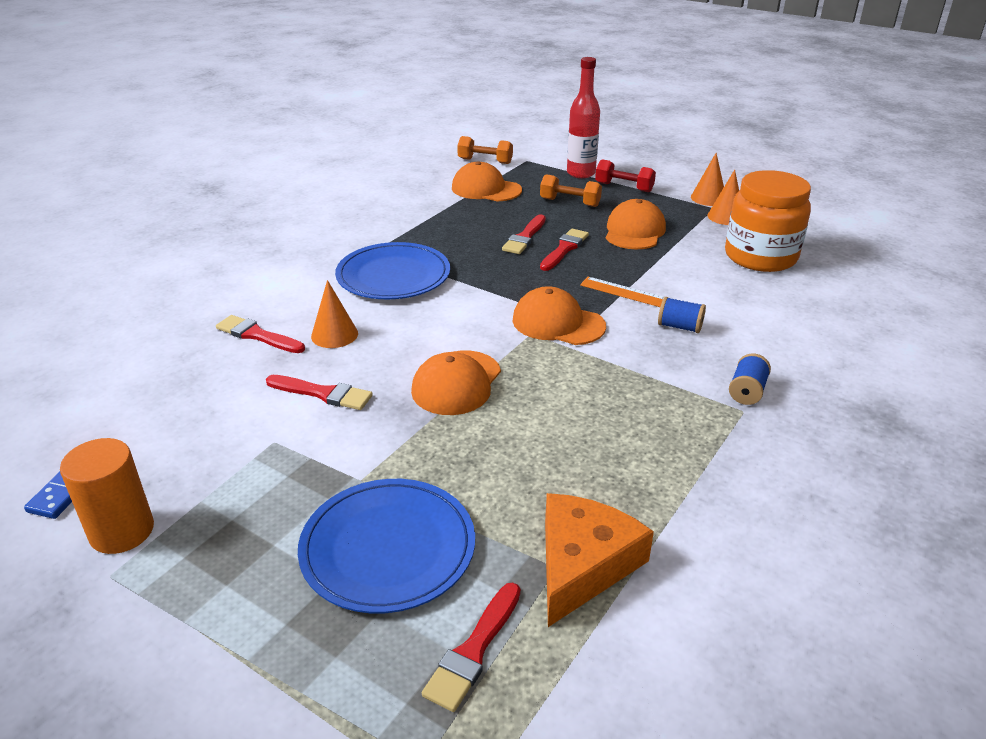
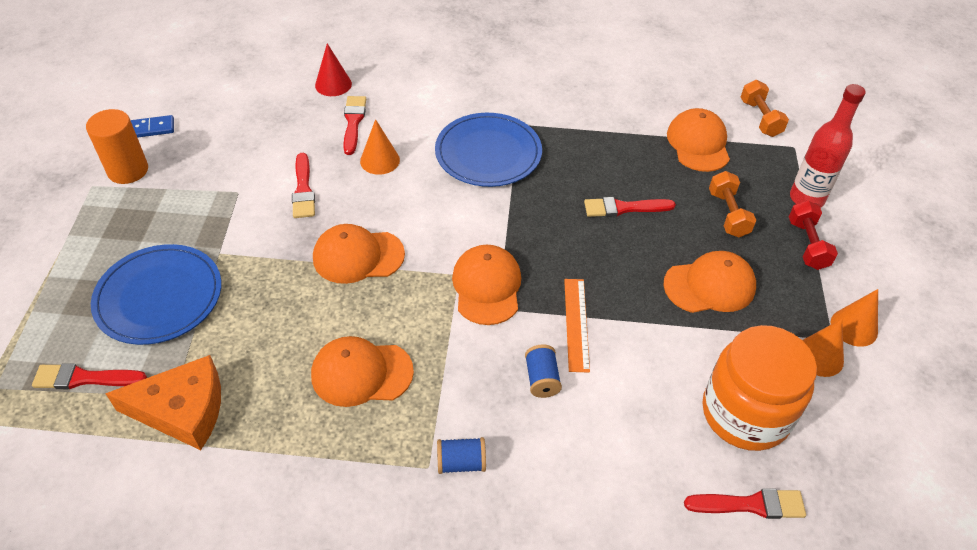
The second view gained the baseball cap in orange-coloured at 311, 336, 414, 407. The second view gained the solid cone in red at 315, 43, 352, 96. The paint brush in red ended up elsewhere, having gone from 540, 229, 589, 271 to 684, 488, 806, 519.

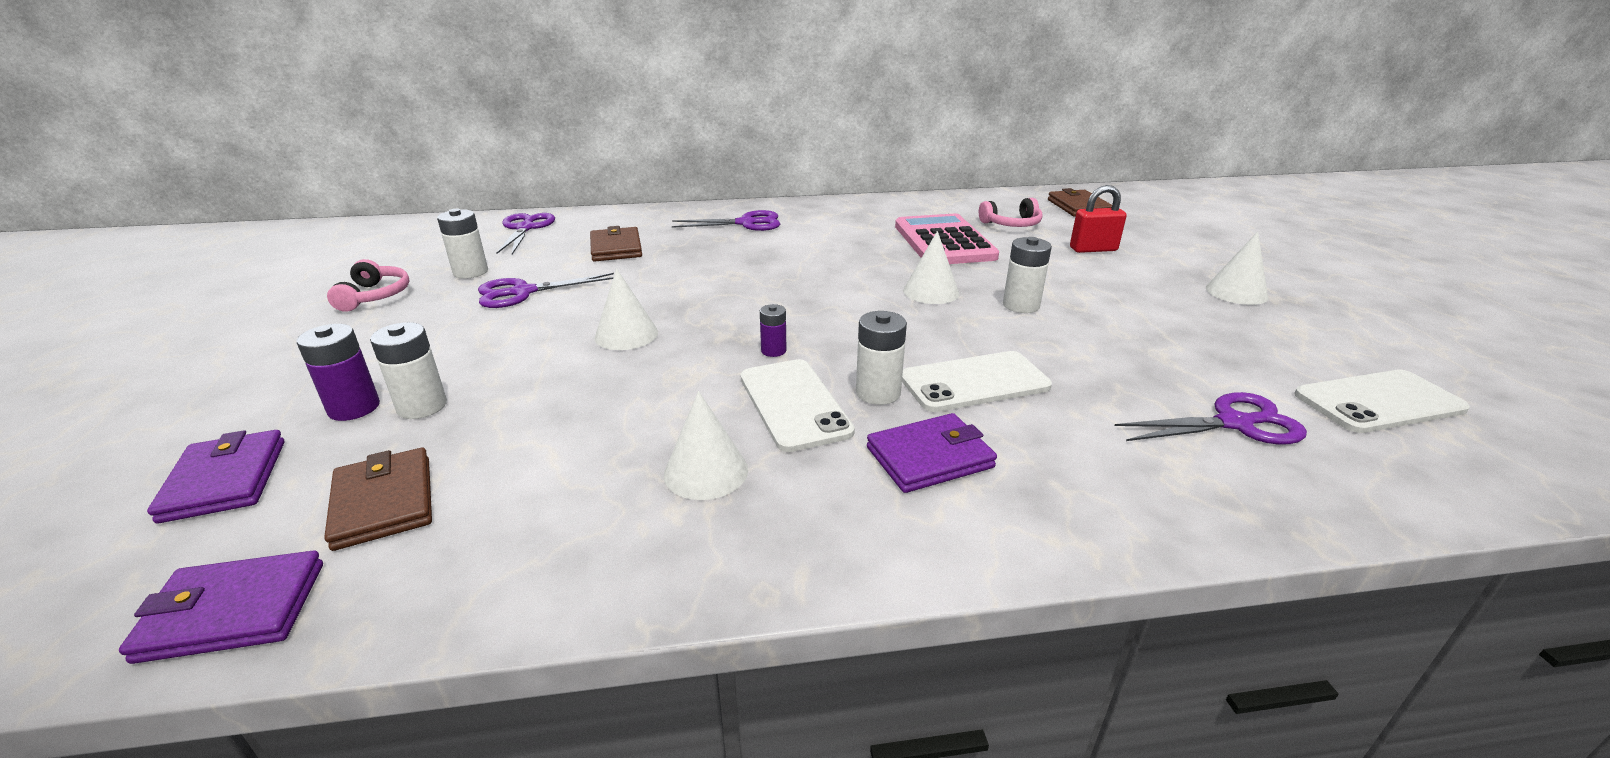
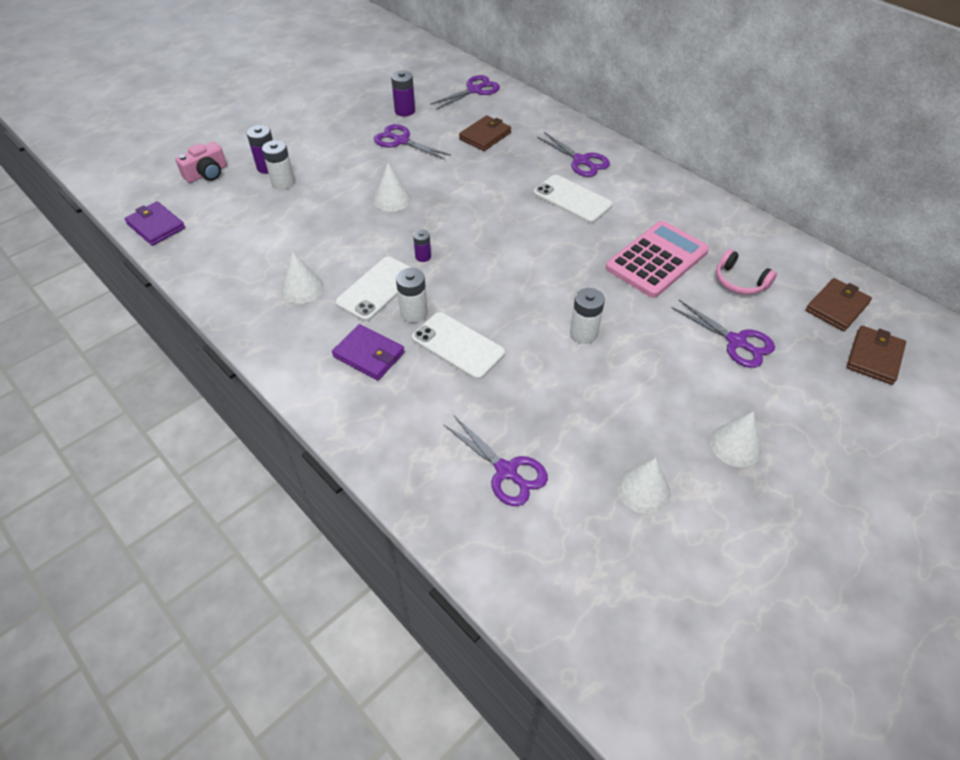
The second view lost the headphones in rosy at 327, 259, 410, 312. The wallet in brown ended up elsewhere, having gone from 324, 448, 432, 551 to 846, 326, 906, 385. The solid cone in pure white ended up elsewhere, having gone from 903, 231, 959, 304 to 617, 458, 671, 514. The mobile phone in pure white ended up elsewhere, having gone from 1294, 369, 1470, 433 to 534, 175, 612, 223. Where the wallet in purple stood at 147, 430, 285, 523, the photo camera in rosy came to stand at 175, 142, 227, 183. Where the padlock in red stood at 1070, 185, 1127, 253, the scissors in purple came to stand at 672, 300, 775, 368. What was the battery in pure white at 437, 208, 488, 279 turned into the battery in purple at 391, 70, 415, 117.

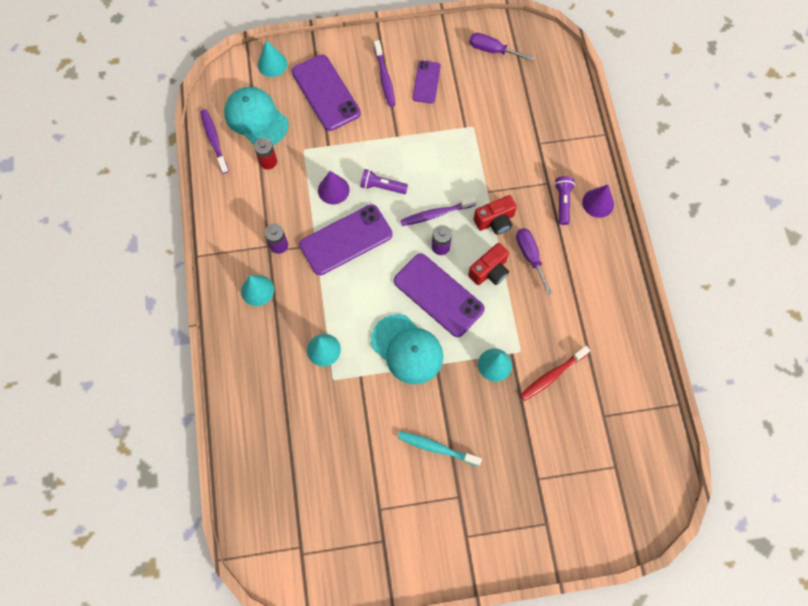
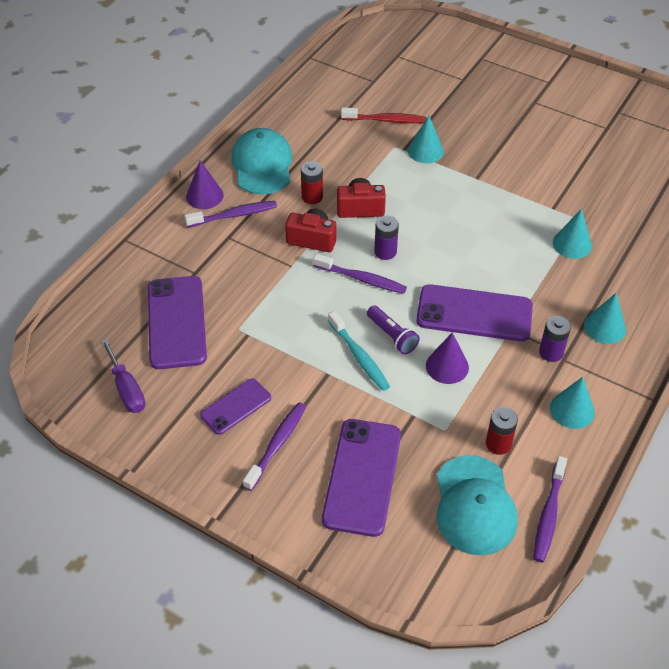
The solid cone in teal ended up elsewhere, having gone from 258, 40, 287, 77 to 550, 377, 595, 429. The baseball cap in teal ended up elsewhere, having gone from 371, 314, 443, 384 to 231, 128, 292, 194. The mobile phone in purple ended up elsewhere, having gone from 394, 253, 485, 337 to 148, 276, 207, 369. The toothbrush in teal ended up elsewhere, having gone from 398, 431, 482, 466 to 328, 311, 390, 391. Where the flat screwdriver in purple stood at 516, 228, 553, 295, the battery in red came to stand at 301, 161, 323, 204. Where the pocket torch in purple stood at 554, 176, 575, 225, the toothbrush in purple came to stand at 184, 201, 277, 228.

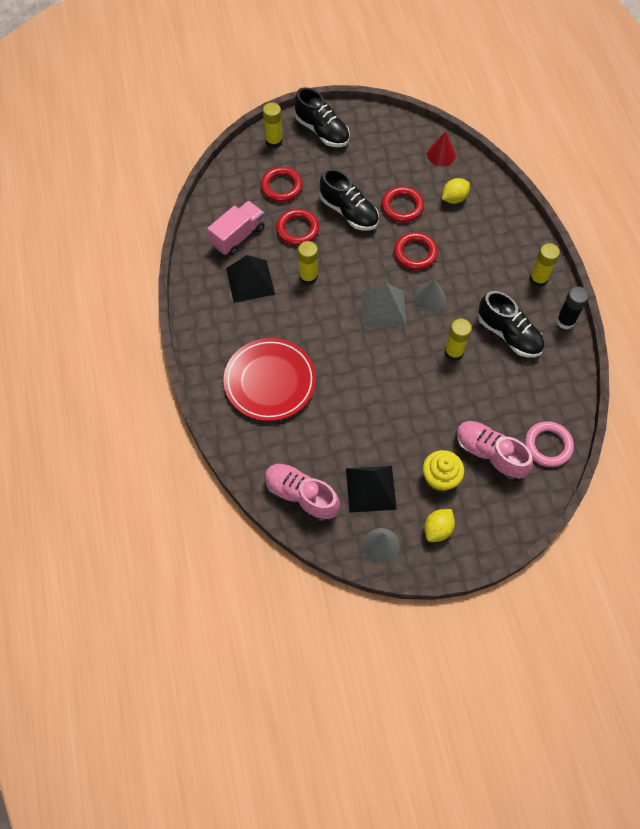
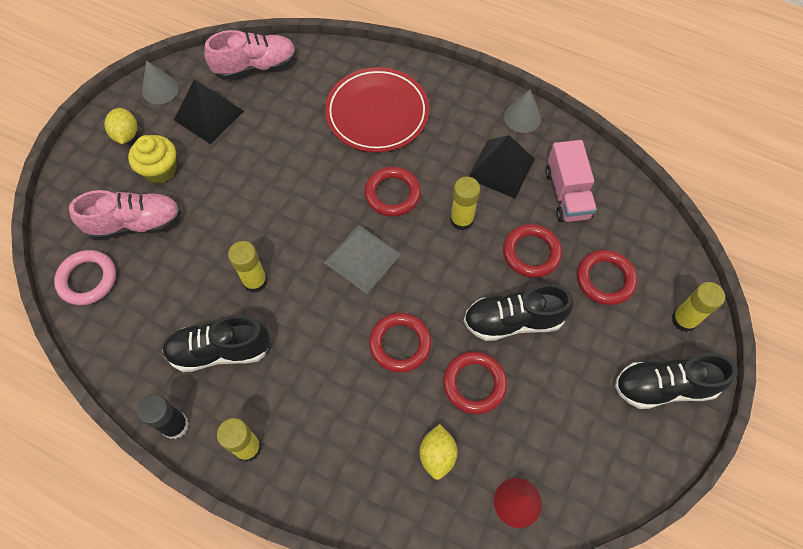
The second view gained the ring in red at 365, 167, 421, 217. The solid cone in ash-grey ended up elsewhere, having gone from 414, 278, 446, 312 to 504, 89, 541, 133.

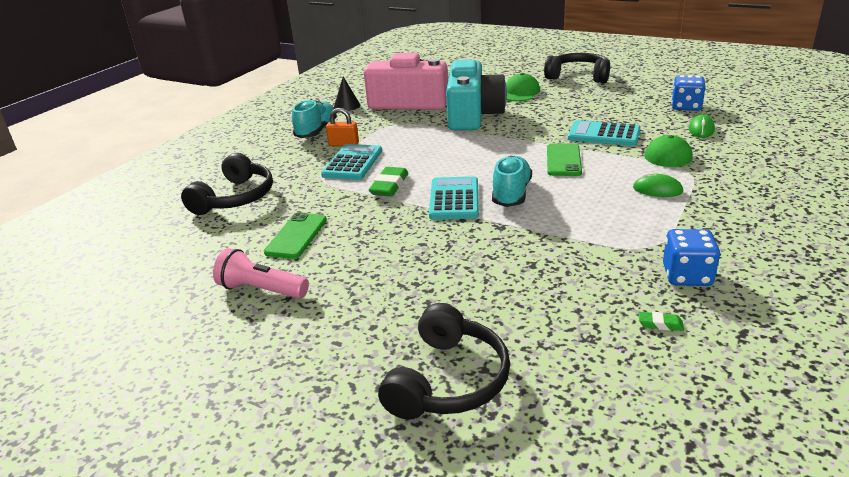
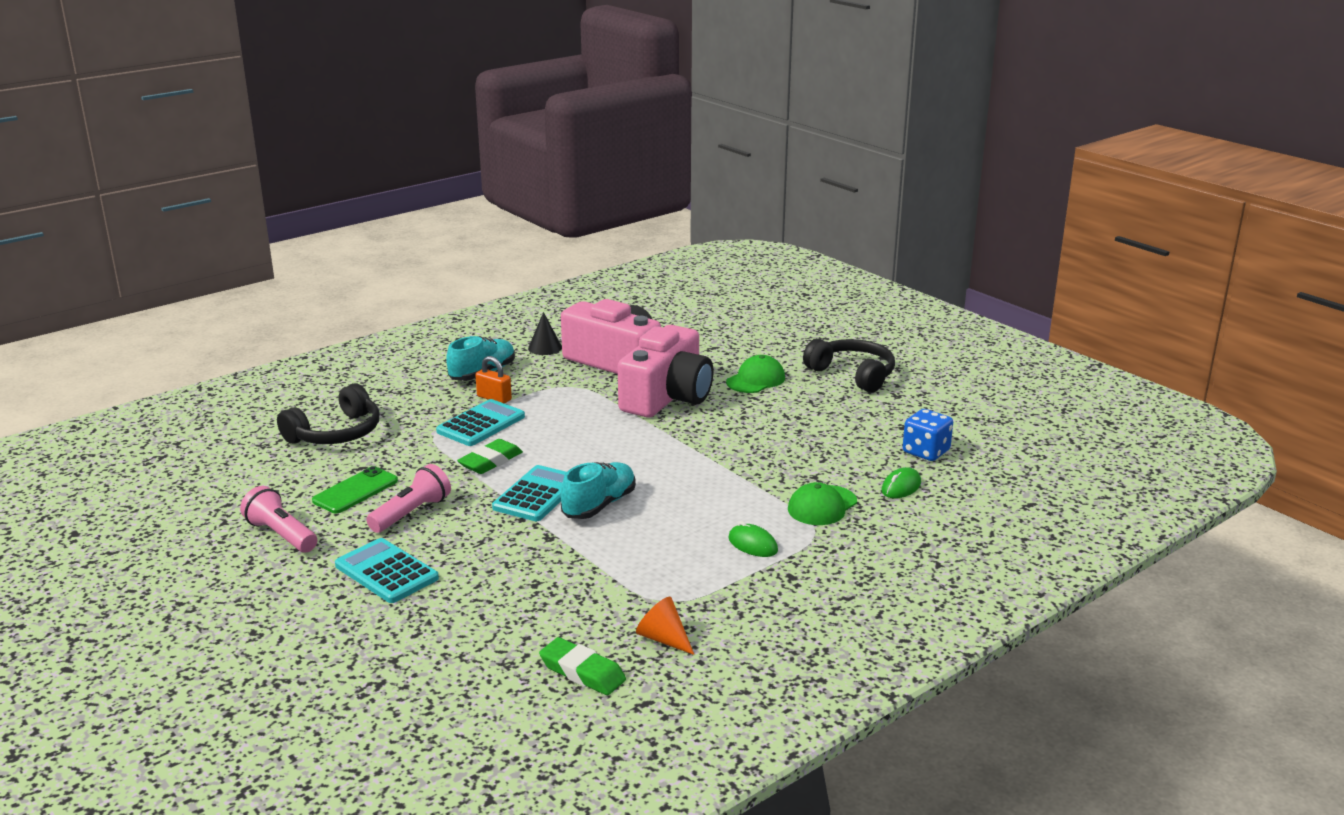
The second view lost the headphones in jet-black at 378, 303, 510, 420. The second view lost the mobile phone in emerald at 547, 144, 582, 176. The second view gained the pocket torch in rosy at 366, 464, 451, 533. The adding machine in teal ended up elsewhere, having gone from 568, 120, 640, 146 to 335, 538, 439, 603. Where the die in royal blue stood at 663, 229, 720, 286, the solid cone in orange-coloured came to stand at 636, 597, 694, 655. What was the photo camera in teal at 446, 60, 507, 131 turned into the photo camera in rosy at 618, 325, 714, 418. The size of the gum eraser in emerald at 639, 312, 684, 331 changed by a factor of 1.95.

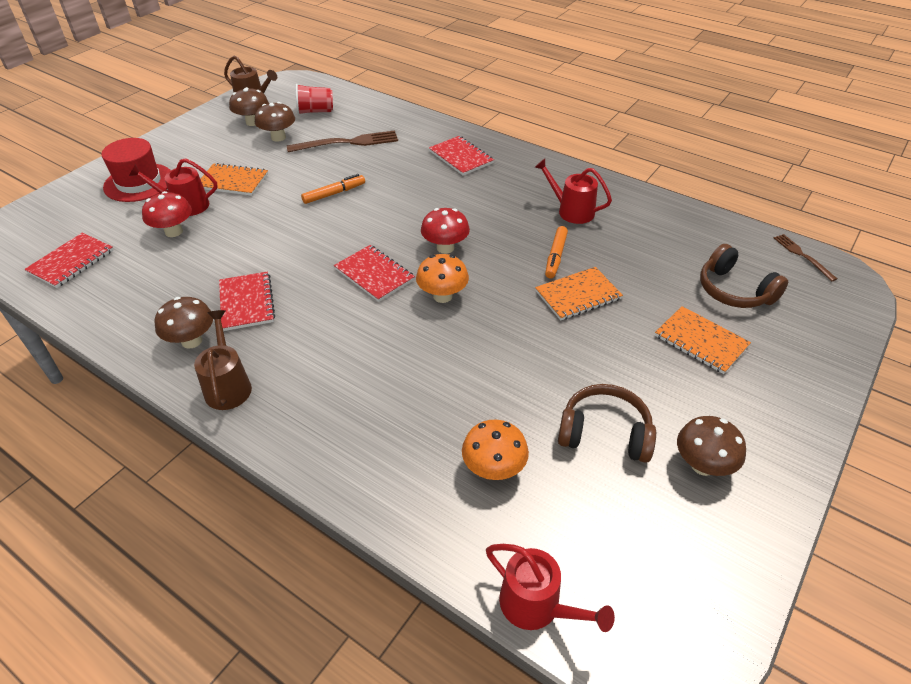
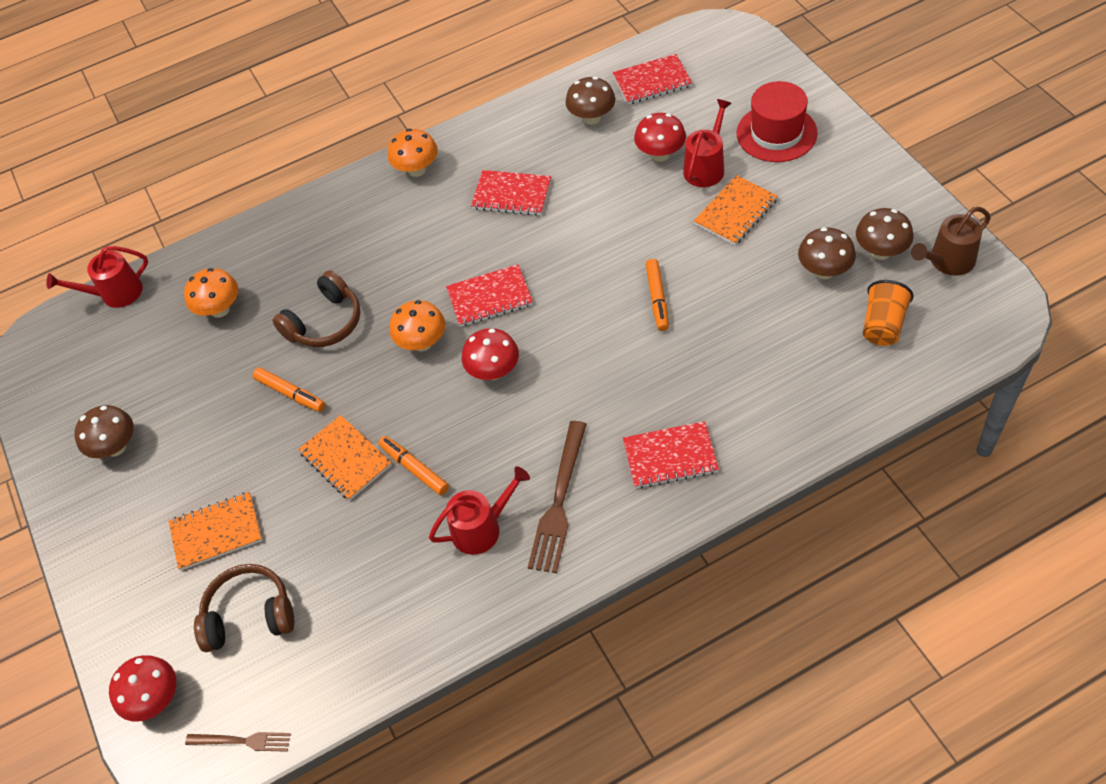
The second view gained the toadstool in red at 109, 655, 176, 722. The second view gained the felt pen in orange-coloured at 253, 367, 325, 412. The toadstool in brown ended up elsewhere, having gone from 154, 297, 213, 349 to 565, 77, 616, 125. The fork in brown ended up elsewhere, having gone from 287, 130, 398, 152 to 528, 421, 587, 573. The headphones in brown ended up elsewhere, having gone from 558, 384, 656, 463 to 273, 270, 361, 347. Where the watering can in brown stood at 194, 310, 252, 410, the toadstool in orange-coloured came to stand at 388, 129, 438, 177. What was the cup in red at 296, 84, 333, 115 turned into the cup in orange-coloured at 863, 280, 914, 346. The notepad in red at 24, 233, 113, 288 ended up facing another way, 75 degrees counterclockwise from before. The notepad in orange-coloured at 535, 267, 623, 321 ended up facing another way, 45 degrees counterclockwise from before.

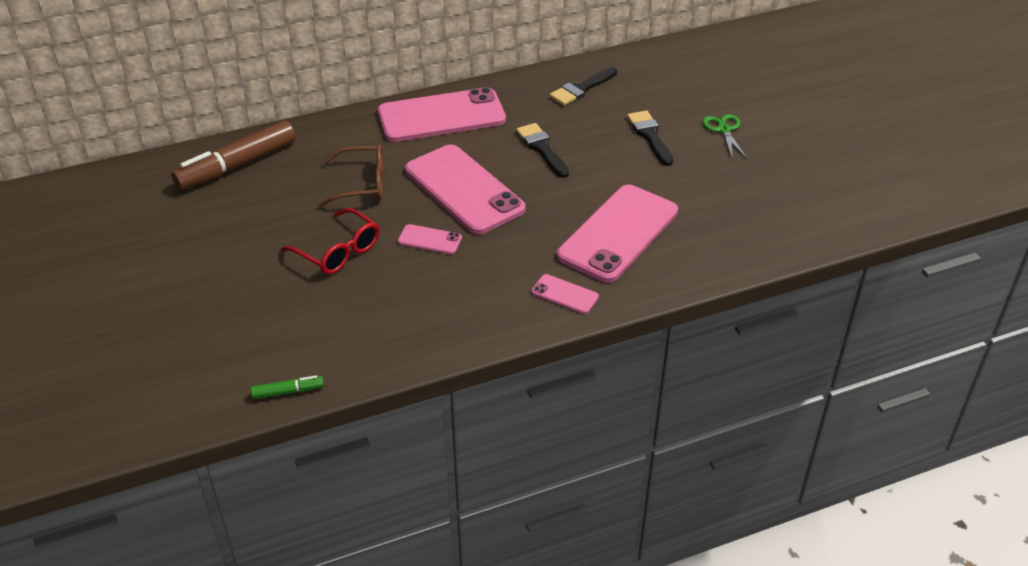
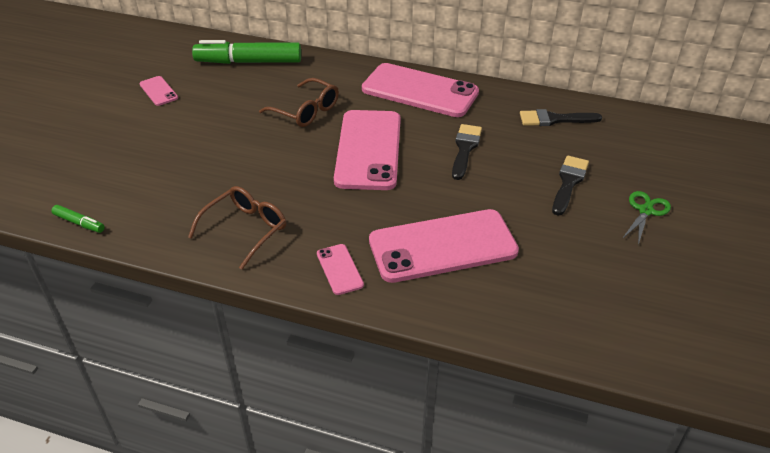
The second view lost the spectacles in red at 281, 208, 379, 274. The second view gained the spectacles in brown at 188, 186, 286, 270. The mobile phone in rosy ended up elsewhere, having gone from 398, 224, 462, 254 to 139, 76, 178, 106. What was the felt pen in brown at 171, 120, 296, 190 turned into the felt pen in emerald at 192, 40, 301, 64.

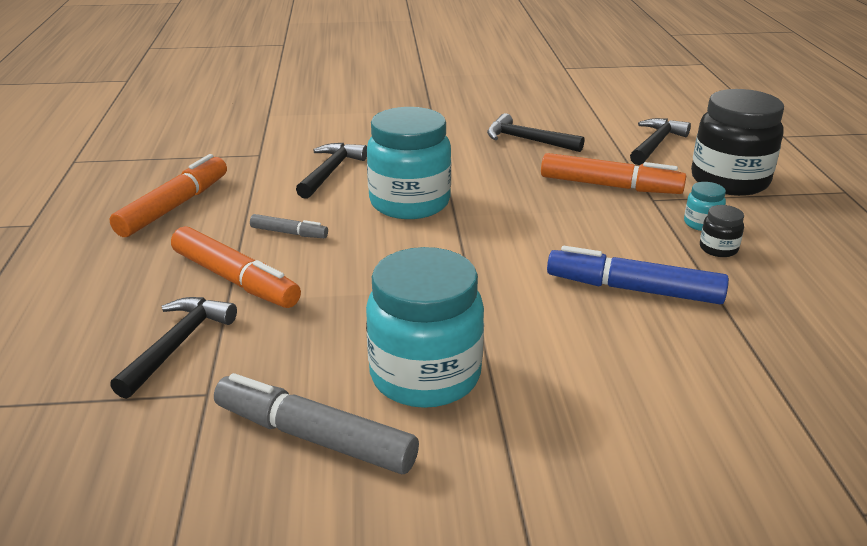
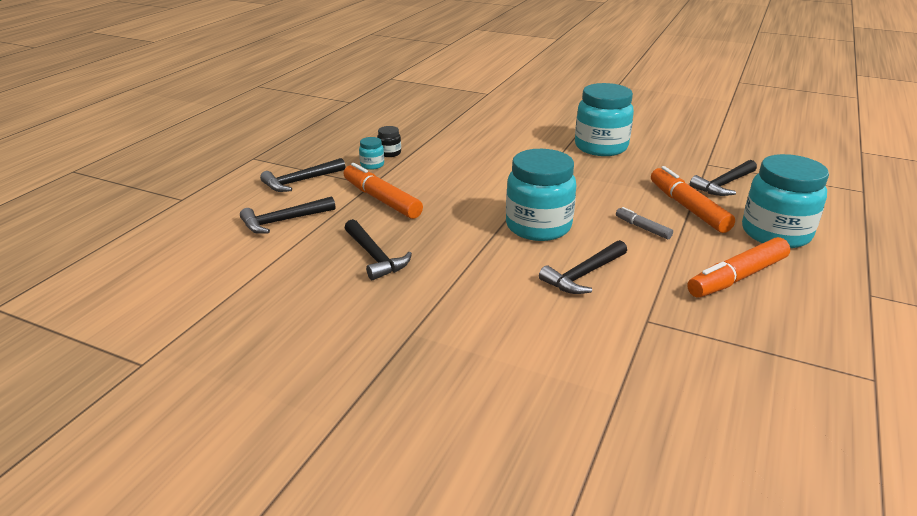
The second view lost the felt pen in ash-grey at 214, 373, 419, 474. The second view lost the felt pen in royal blue at 547, 246, 729, 304. The second view gained the jar in teal at 742, 154, 829, 248. Where the jar in jet-black stood at 691, 89, 784, 196, the hammer in jet-black came to stand at 260, 158, 345, 192.

